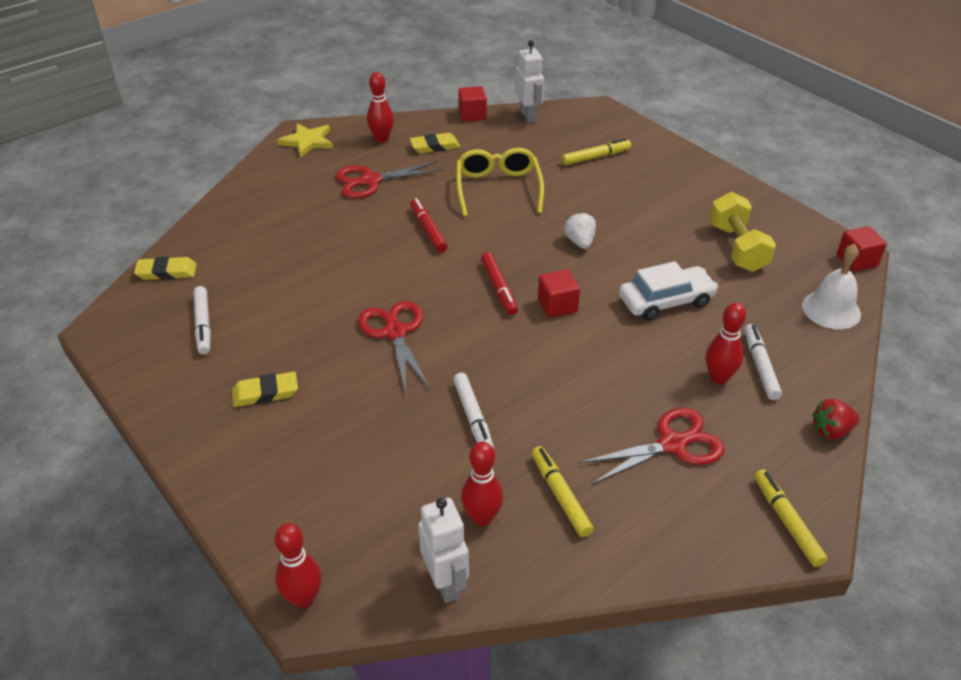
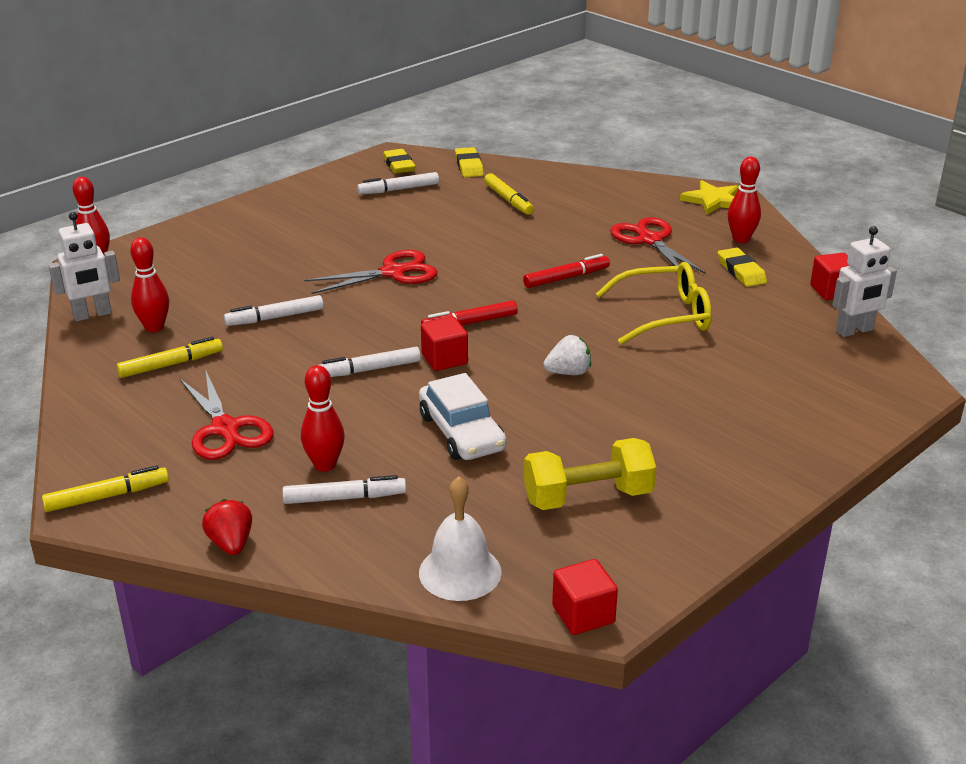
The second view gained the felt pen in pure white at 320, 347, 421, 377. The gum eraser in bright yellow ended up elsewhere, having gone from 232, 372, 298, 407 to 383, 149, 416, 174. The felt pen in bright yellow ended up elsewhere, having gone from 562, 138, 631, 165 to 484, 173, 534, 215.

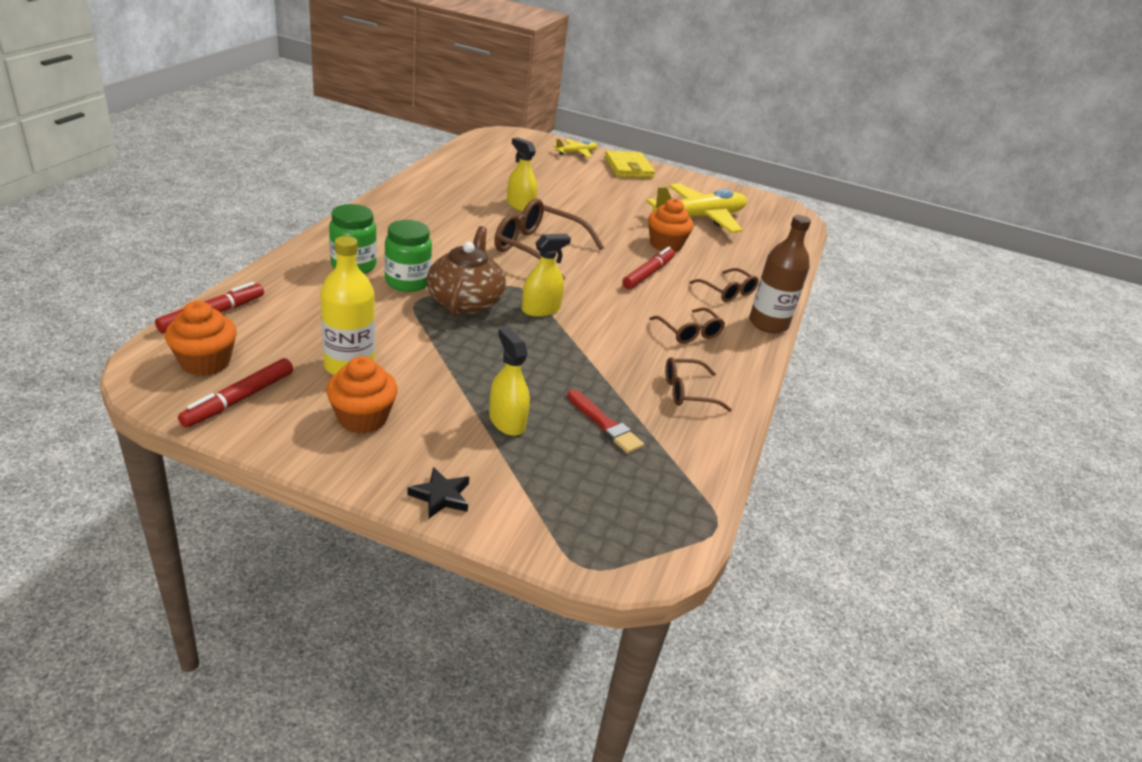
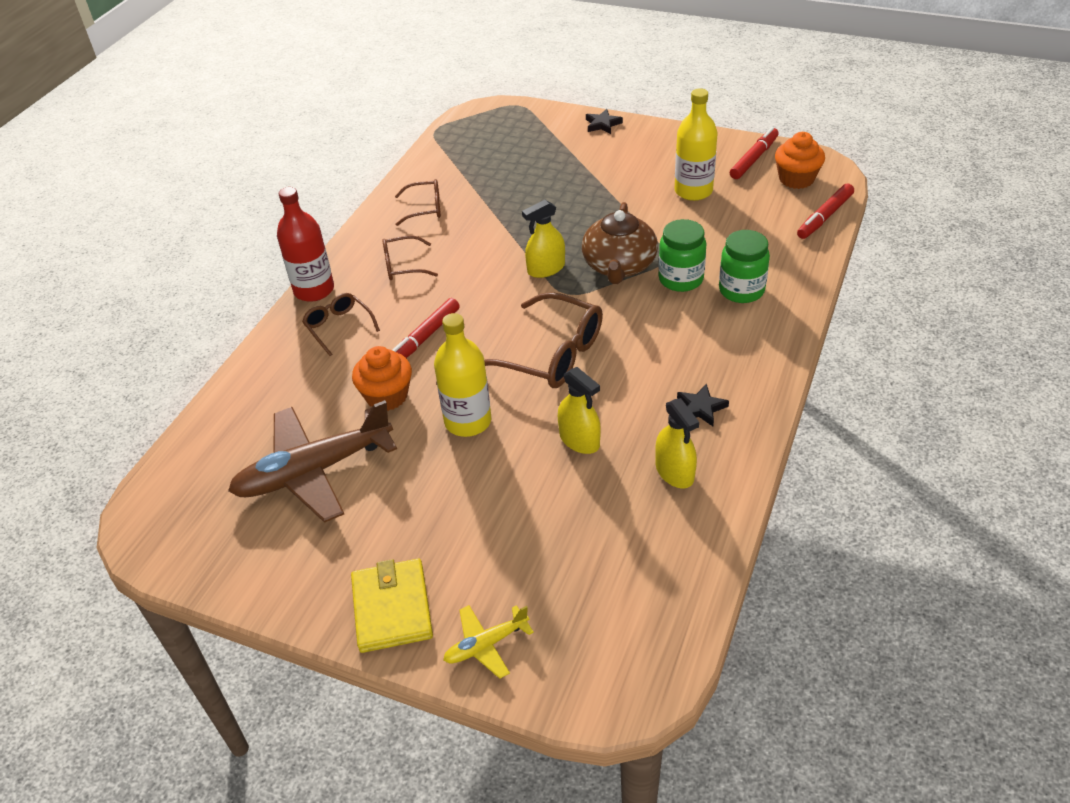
The second view lost the fairy cake in orange-coloured at 326, 356, 398, 434. The second view lost the paint brush in red at 567, 389, 644, 454. The second view gained the flask in bright yellow at 434, 313, 491, 437. The second view gained the five-pointed star in jet-black at 677, 384, 729, 426. The sprayer in bright yellow ended up elsewhere, having gone from 489, 327, 530, 436 to 655, 398, 699, 488. What was the plane in bright yellow at 646, 183, 747, 233 turned into the plane in brown at 228, 400, 397, 523. What was the flask in brown at 749, 215, 811, 333 turned into the flask in red at 277, 187, 334, 302. The spectacles in brown at 649, 308, 725, 344 ended up facing another way, 75 degrees counterclockwise from before.

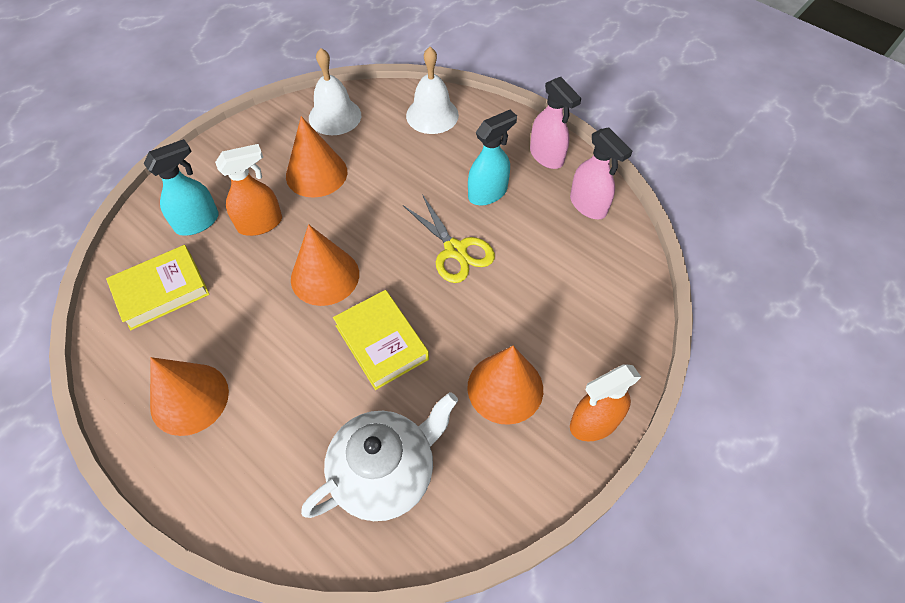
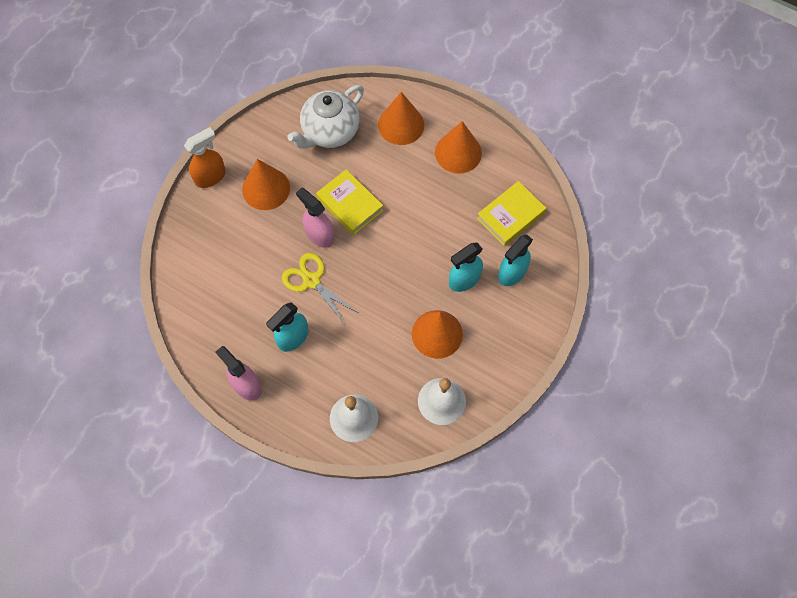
The solid cone in orange-coloured ended up elsewhere, having gone from 291, 224, 359, 306 to 378, 92, 424, 145. The sprayer in rosy ended up elsewhere, having gone from 570, 127, 632, 219 to 296, 188, 334, 248. What was the sprayer in orange-coloured at 215, 144, 282, 236 turned into the sprayer in teal at 449, 243, 483, 292.

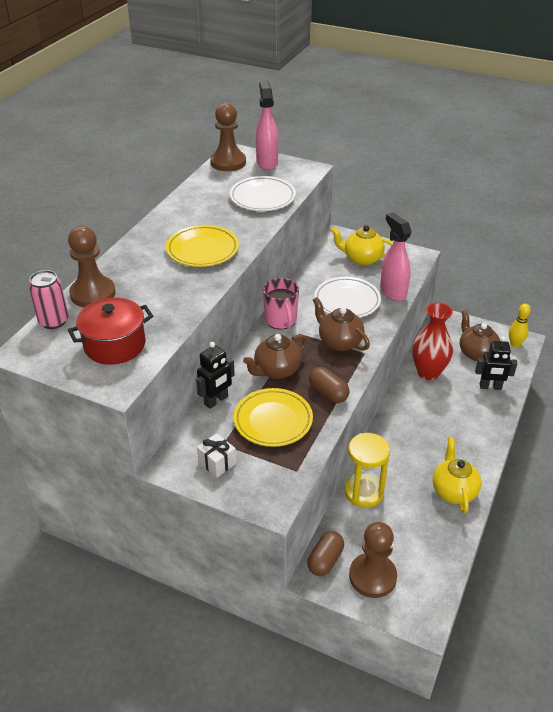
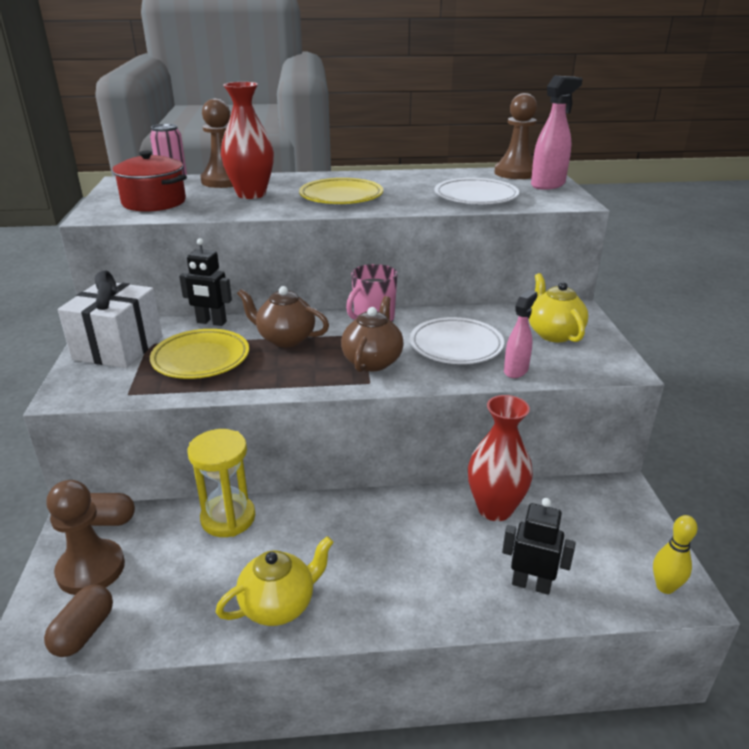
The second view lost the teapot in brown at 460, 310, 500, 361. The second view gained the vase in red at 221, 82, 274, 199. The pill in brown ended up elsewhere, having gone from 309, 367, 349, 403 to 44, 585, 113, 657. The robot in jet-black at 475, 336, 518, 390 ended up facing another way, 135 degrees clockwise from before. The size of the present in pure white at 197, 433, 236, 478 changed by a factor of 2.08. The size of the sprayer in rosy at 380, 212, 412, 301 changed by a factor of 0.66.

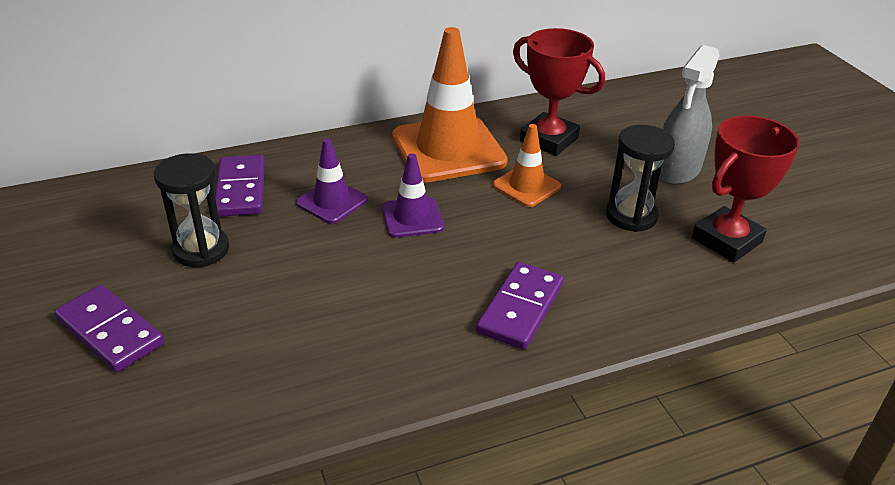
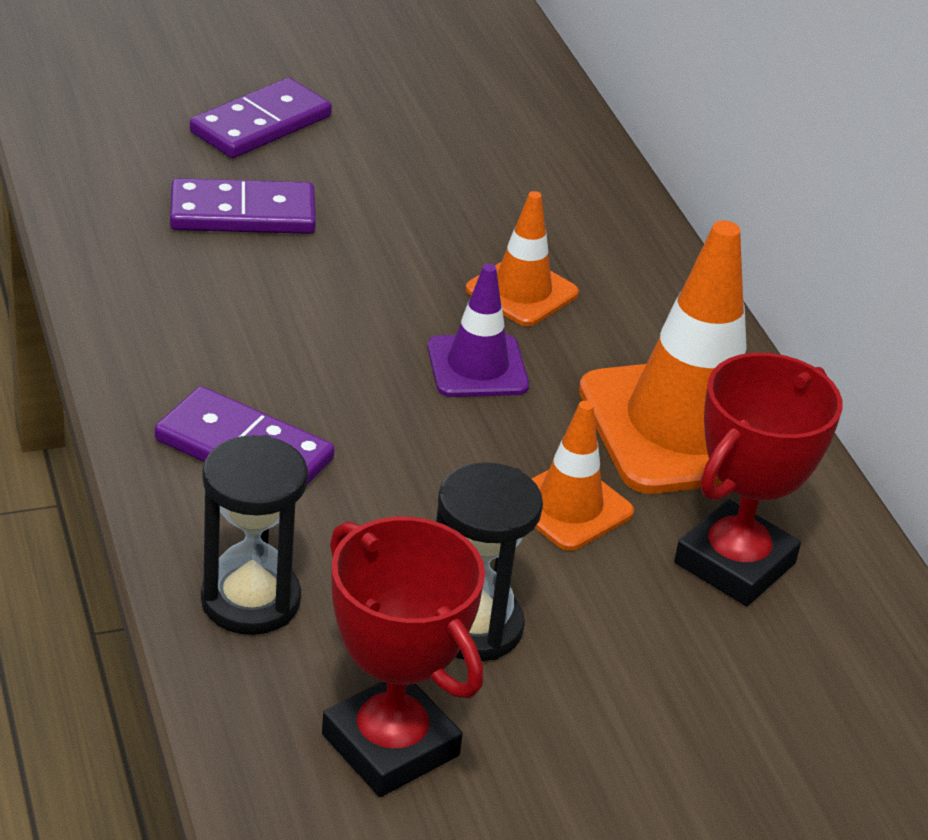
The second view lost the sprayer in ash-grey at 659, 45, 719, 185. The sandglass in jet-black ended up elsewhere, having gone from 154, 153, 229, 267 to 201, 435, 308, 635. The domino tile in purple ended up elsewhere, having gone from 215, 155, 265, 217 to 170, 178, 316, 234. What was the road cone in purple at 296, 138, 368, 224 turned into the road cone in orange-coloured at 466, 191, 579, 326.

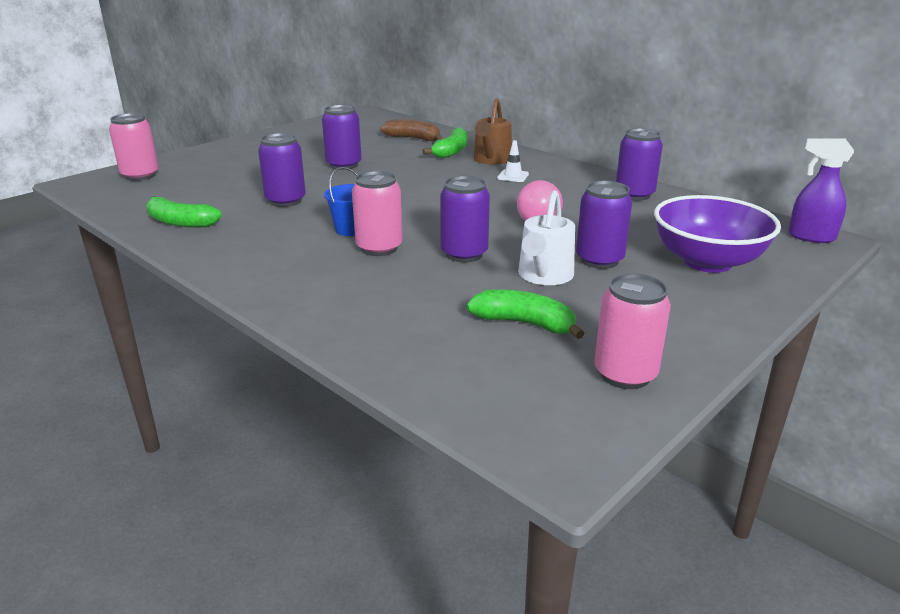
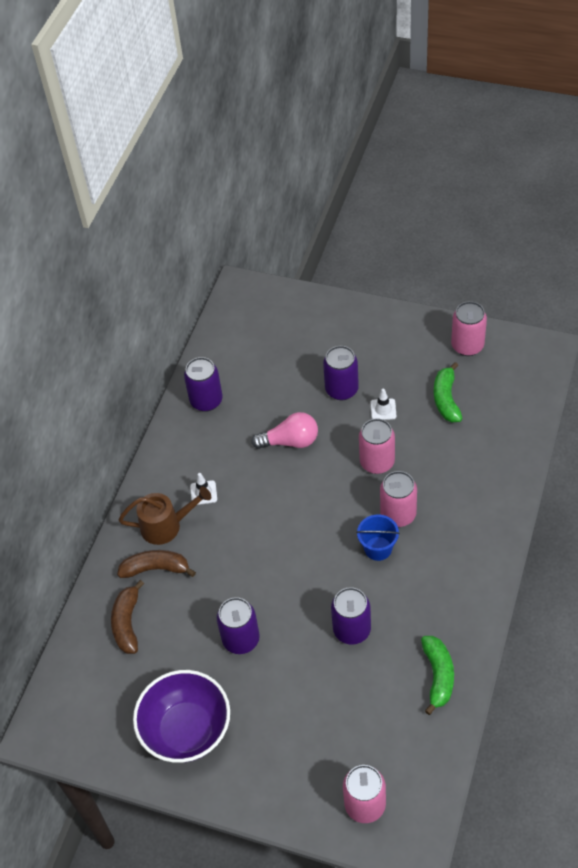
The second view lost the sprayer in purple at 788, 138, 854, 243. The deep dish in purple ended up elsewhere, having gone from 654, 195, 781, 273 to 133, 670, 230, 763. Where the watering can in pure white stood at 518, 190, 575, 285, the road cone in pure white came to stand at 370, 388, 396, 420. What was the banana in emerald at 423, 127, 468, 158 turned into the banana in brown at 117, 550, 196, 578. What was the soda can in purple at 440, 176, 490, 263 turned into the soda can in rosy at 359, 418, 395, 474.

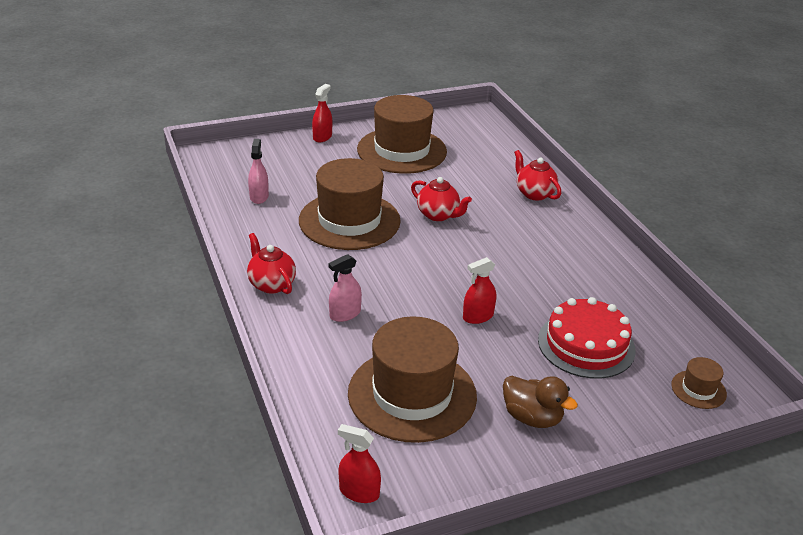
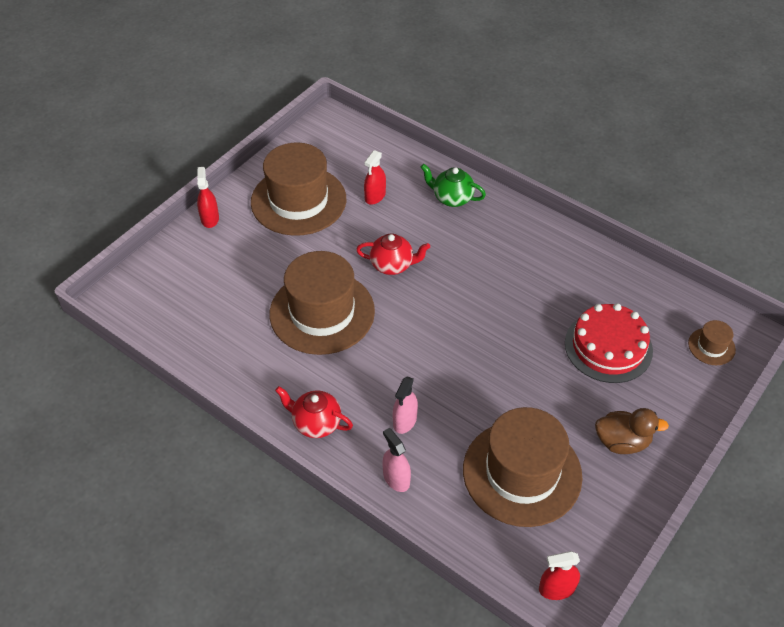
The sprayer in rosy ended up elsewhere, having gone from 248, 139, 269, 204 to 382, 428, 411, 492. The sprayer in red ended up elsewhere, having gone from 463, 257, 496, 324 to 364, 150, 386, 205. What was the teapot in red at 514, 150, 561, 201 turned into the teapot in emerald at 421, 164, 486, 207.

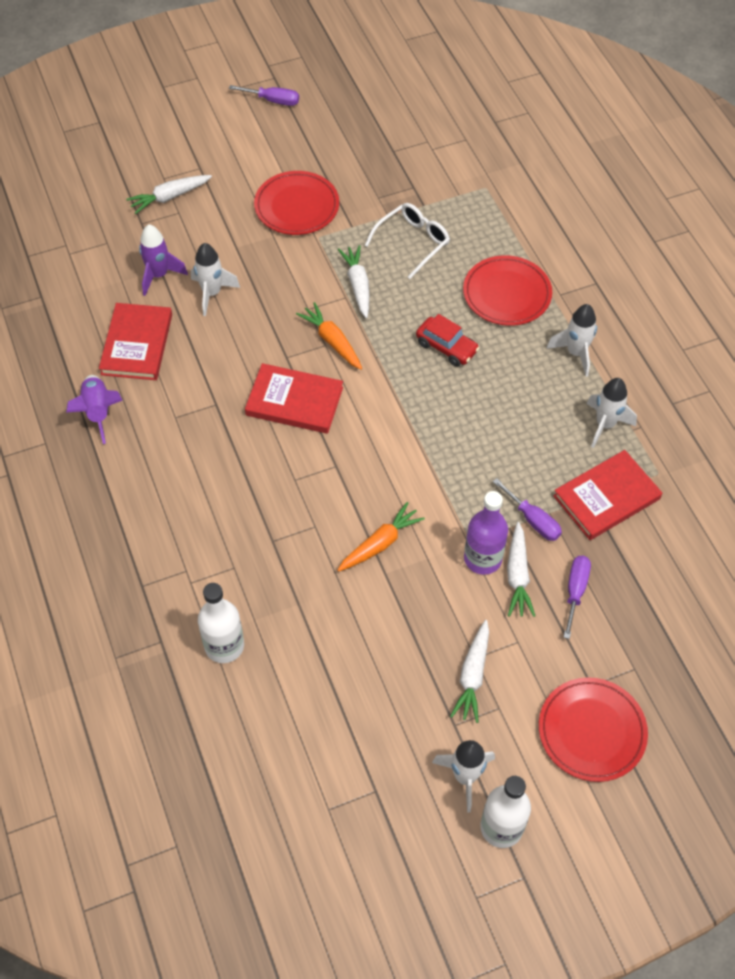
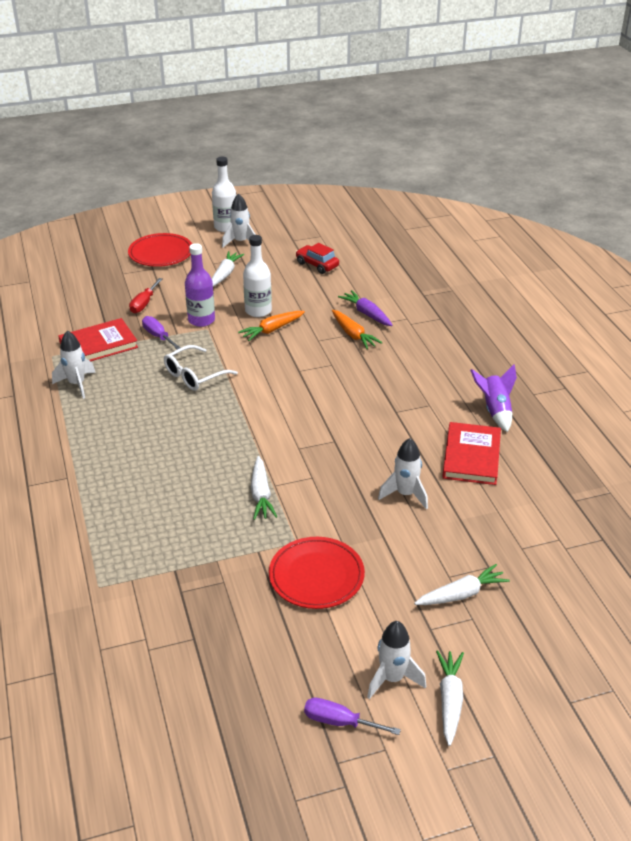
The second view lost the toy rocket in purple at 139, 224, 188, 296. The second view lost the hardback in red at 245, 363, 343, 434. The second view lost the plate in red at 463, 255, 552, 326. The second view gained the root vegetable in purple at 338, 290, 393, 326. The flask in pure white ended up elsewhere, having gone from 198, 583, 244, 663 to 243, 235, 272, 317. The root vegetable in orange-coloured ended up elsewhere, having gone from 296, 302, 362, 370 to 332, 310, 383, 349. The spectacles in pure white ended up elsewhere, having gone from 364, 203, 450, 279 to 164, 345, 238, 391. The car in red ended up elsewhere, having gone from 416, 314, 480, 367 to 295, 243, 339, 274. The root vegetable in pure white ended up elsewhere, having gone from 507, 522, 535, 617 to 436, 650, 464, 746. The toy rocket in pure white ended up elsewhere, having gone from 546, 304, 597, 377 to 367, 621, 426, 699. What was the flat screwdriver in purple at 564, 556, 591, 639 turned into the flat screwdriver in red at 129, 278, 162, 313.

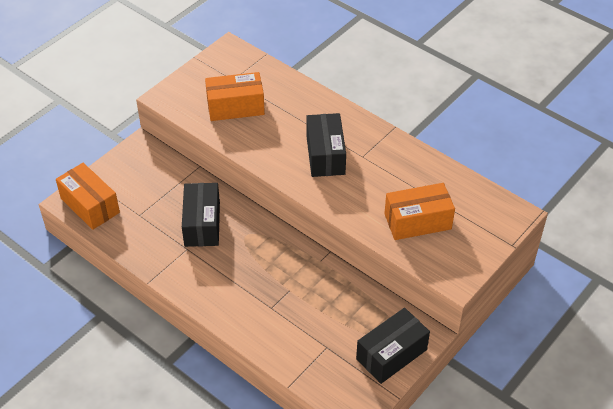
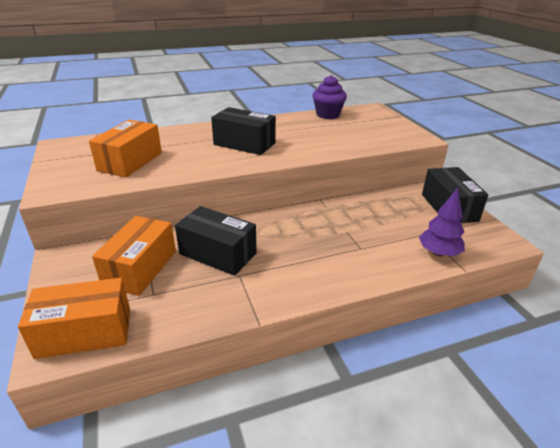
The second view gained the fairy cake in purple at 312, 75, 347, 119. The second view gained the tree in purple at 419, 188, 465, 257. The package in orange-coloured ended up elsewhere, having gone from 384, 183, 455, 240 to 92, 216, 176, 296.

